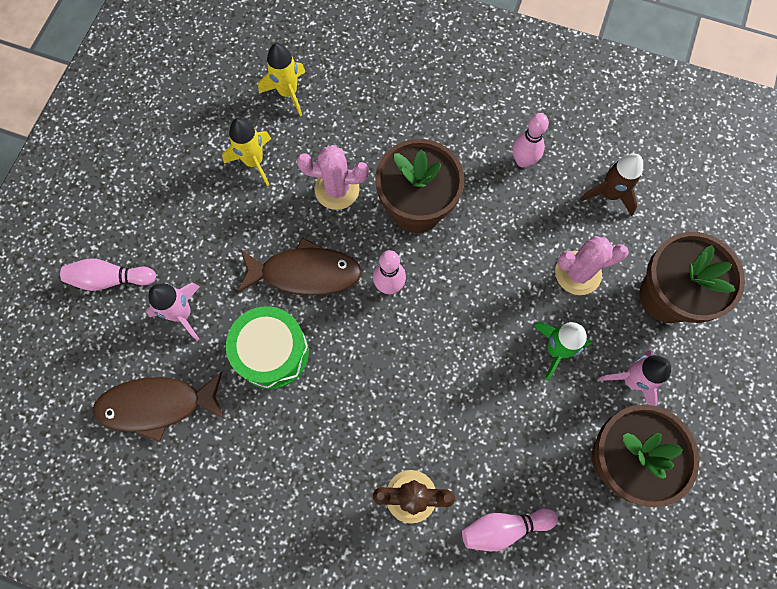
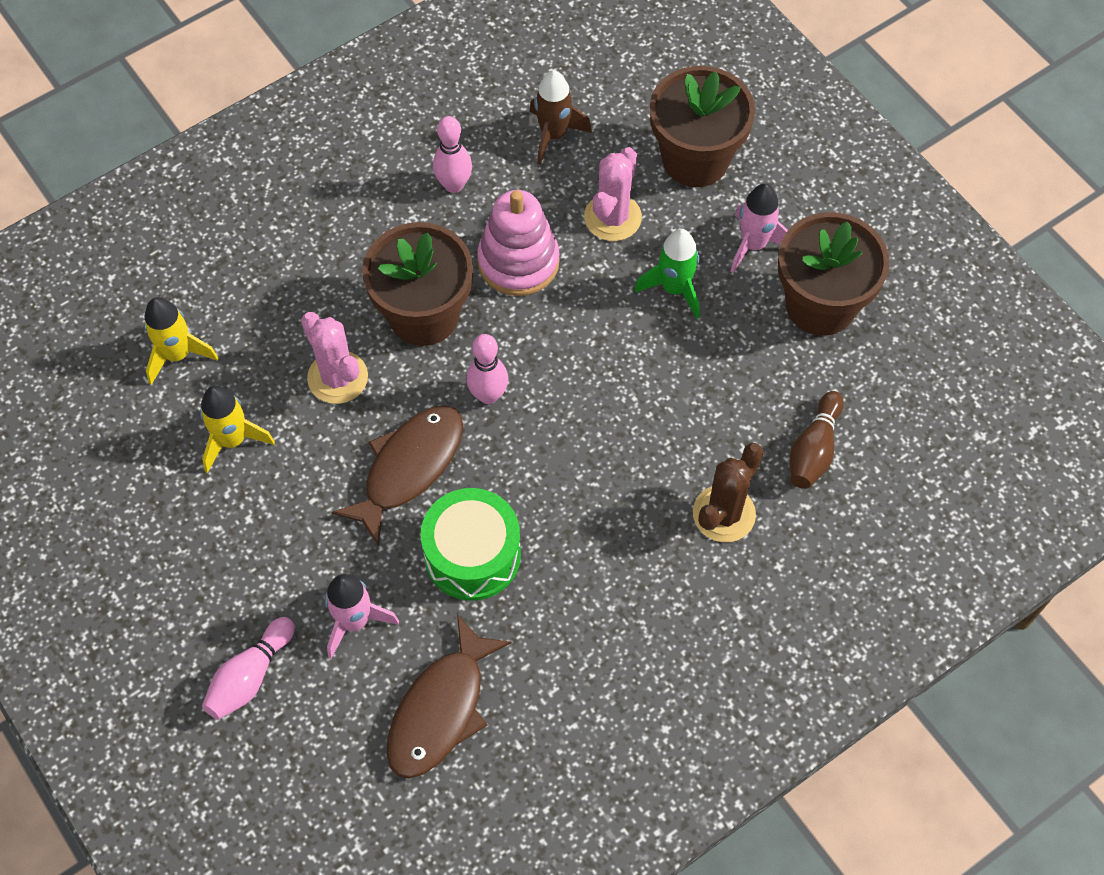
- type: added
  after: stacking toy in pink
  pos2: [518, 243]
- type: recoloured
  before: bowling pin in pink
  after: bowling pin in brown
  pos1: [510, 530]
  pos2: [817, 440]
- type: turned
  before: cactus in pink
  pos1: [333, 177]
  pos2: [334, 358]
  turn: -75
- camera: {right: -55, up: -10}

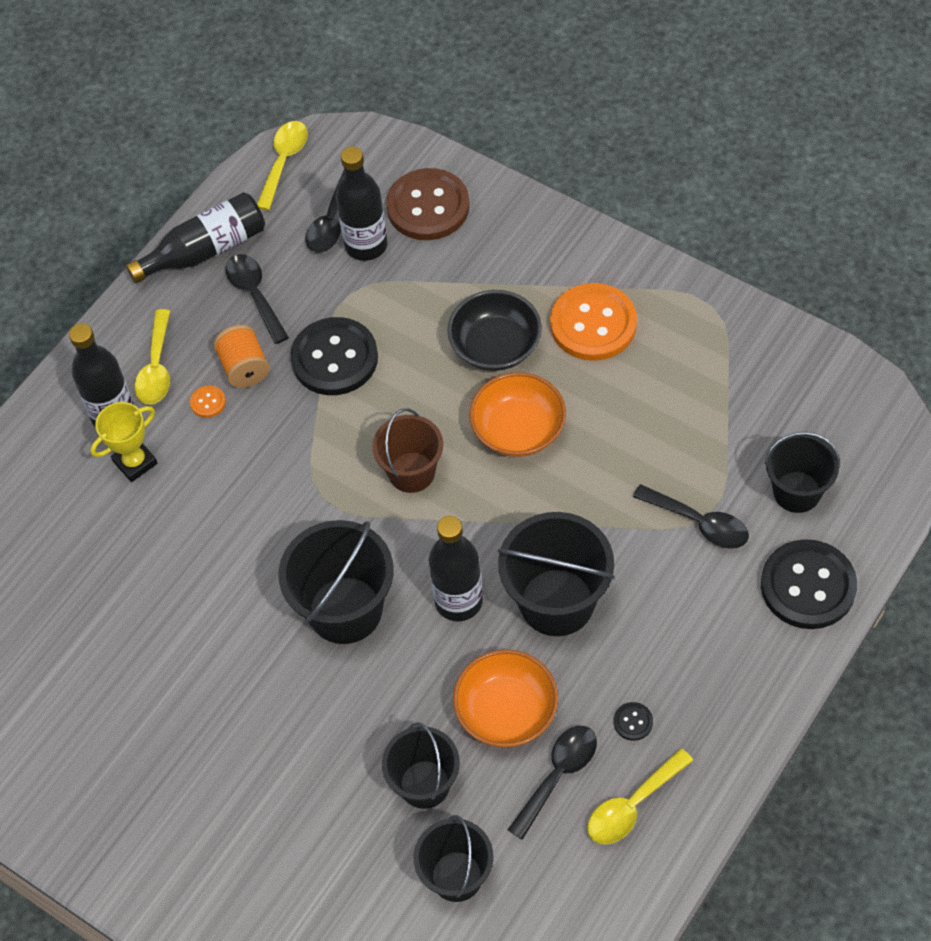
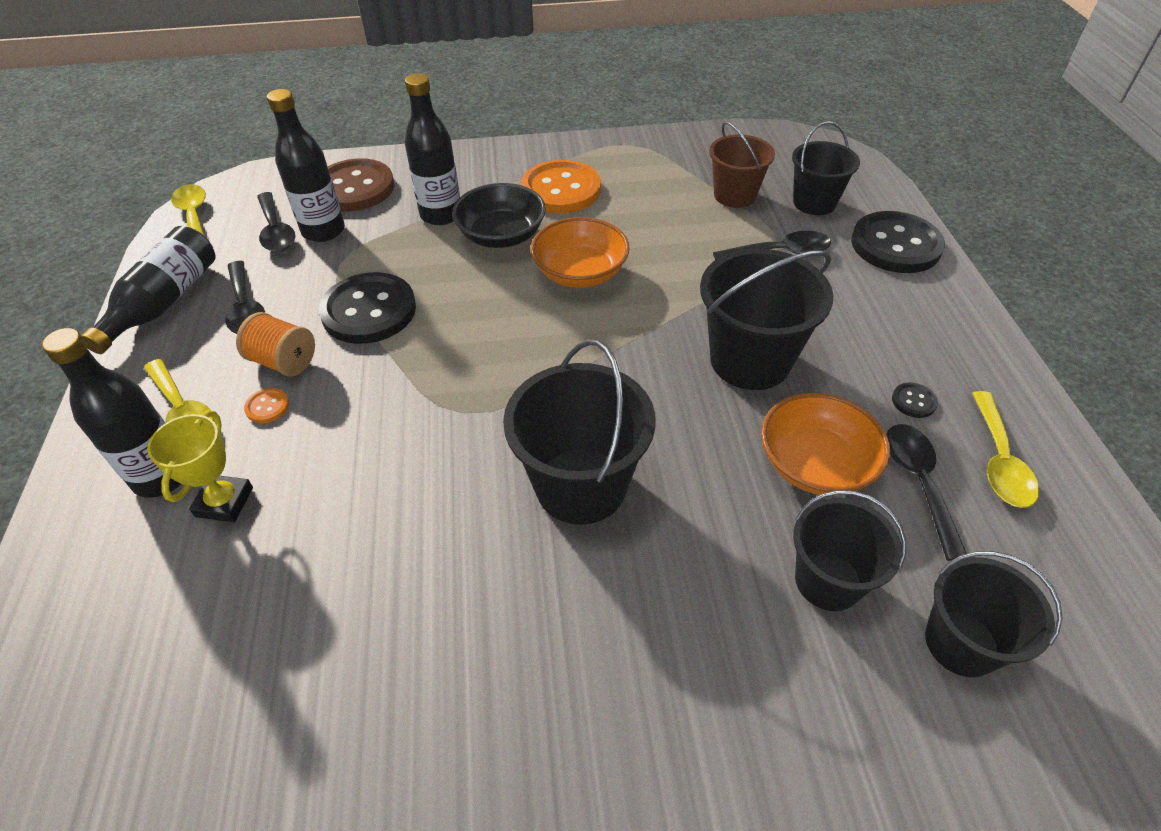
- type: moved
  before: bucket in brown
  pos1: [407, 450]
  pos2: [742, 164]
- type: moved
  before: bottle in black
  pos1: [455, 568]
  pos2: [432, 149]
- type: turned
  before: spoon in black
  pos1: [257, 299]
  pos2: [245, 297]
  turn: -135
- camera: {right: -45, up: -10}

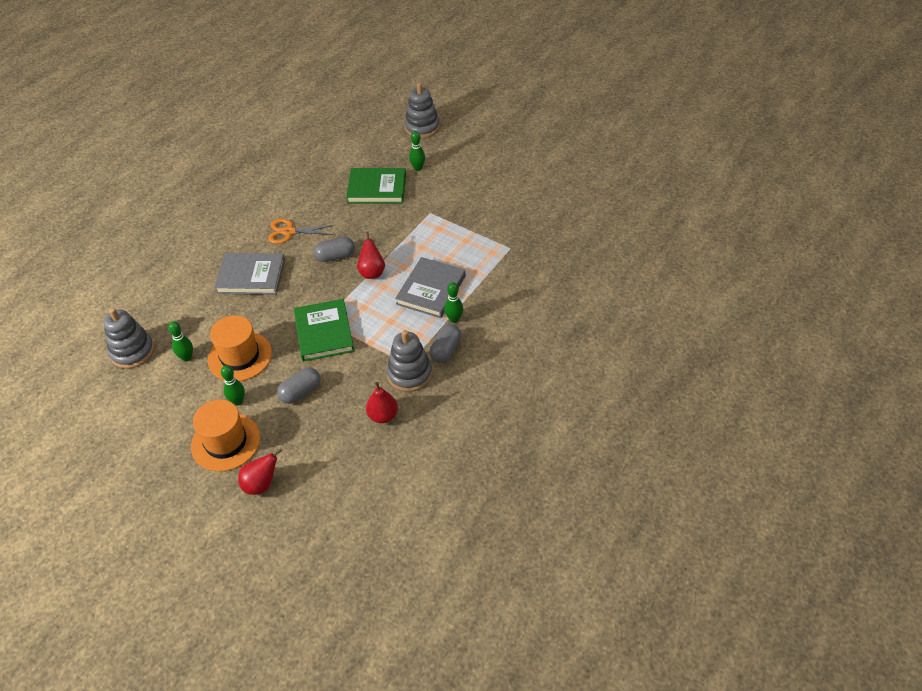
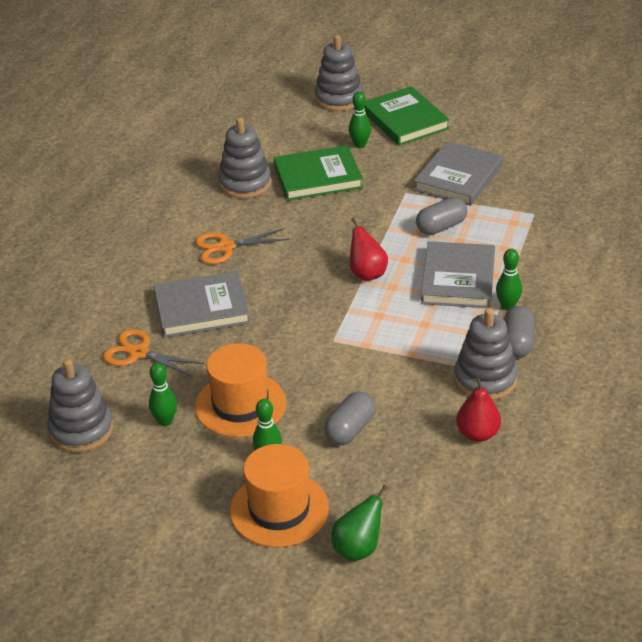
- type: added
  after: scissors in orange
  pos2: [153, 353]
- type: added
  after: stacking toy in grey
  pos2: [244, 157]
- type: added
  after: book in grey
  pos2: [458, 173]
- type: moved
  before: book in green
  pos1: [324, 330]
  pos2: [407, 116]
- type: moved
  before: capsule in grey
  pos1: [334, 249]
  pos2: [441, 216]
- type: recoloured
  before: pear in red
  after: pear in green
  pos1: [260, 471]
  pos2: [359, 523]
- camera: {right: -15, up: -10}

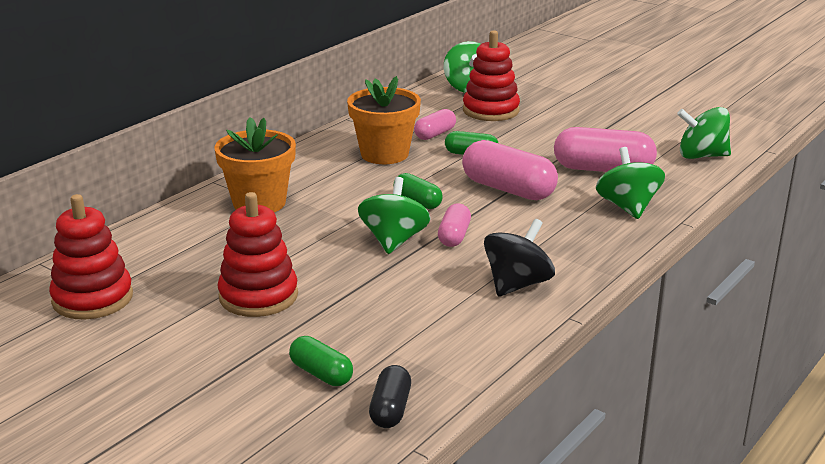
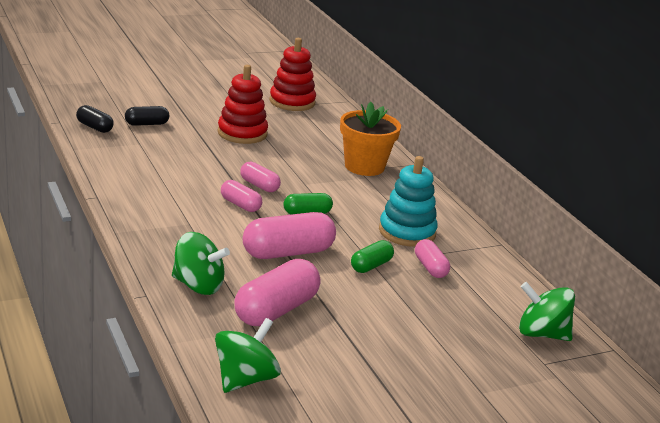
- type: removed
  before: stacking toy in red
  pos1: [491, 75]
- type: removed
  before: spinning top in black
  pos1: [519, 258]
- type: replaced
  before: flower pot in orange
  after: stacking toy in turquoise
  pos1: [384, 120]
  pos2: [408, 201]
- type: replaced
  before: spinning top in green
  after: capsule in pink
  pos1: [394, 215]
  pos2: [260, 177]
- type: recoloured
  before: capsule in green
  after: capsule in black
  pos1: [321, 361]
  pos2: [147, 116]
- camera: {right: 115, up: 0}

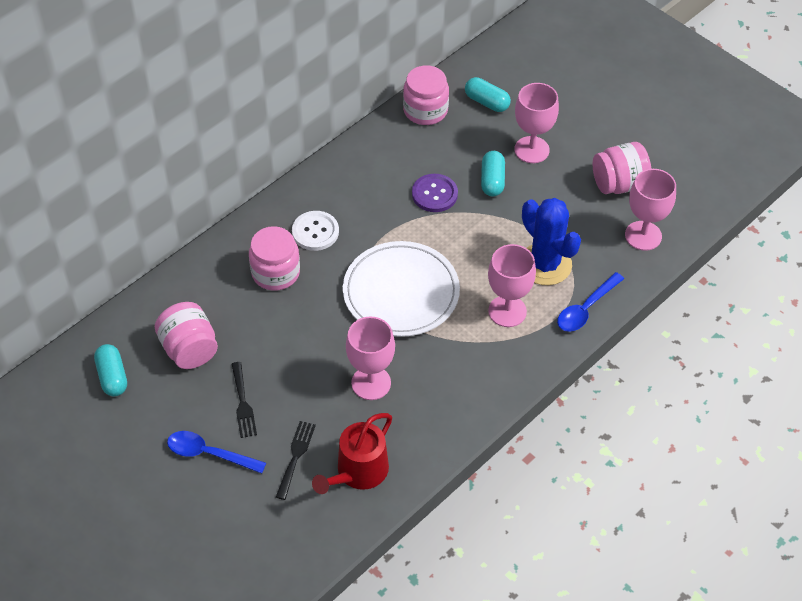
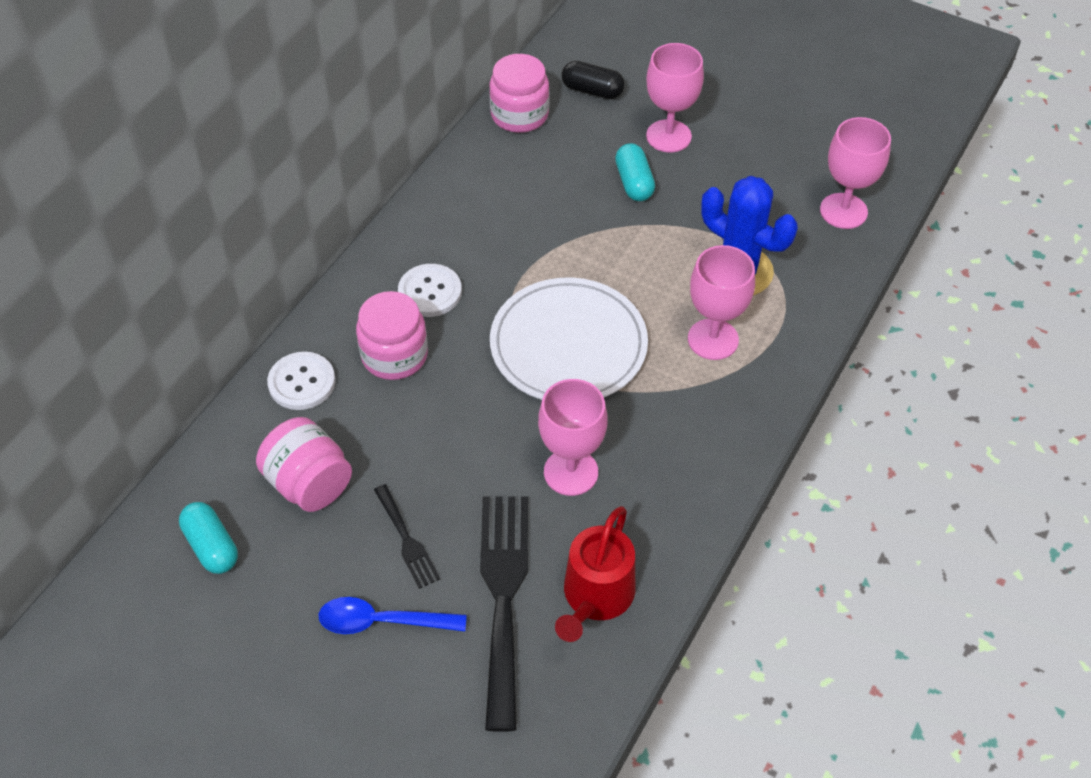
- type: removed
  before: button in purple
  pos1: [435, 193]
- type: removed
  before: spoon in blue
  pos1: [590, 302]
- type: removed
  before: jar in pink
  pos1: [622, 168]
- type: added
  after: button in white
  pos2: [301, 381]
- type: recoloured
  before: capsule in turquoise
  after: capsule in black
  pos1: [488, 94]
  pos2: [593, 80]
- type: resized
  before: fork in black
  pos1: [296, 460]
  pos2: [504, 614]
  scale: 2.02
- camera: {right: -15, up: 0}

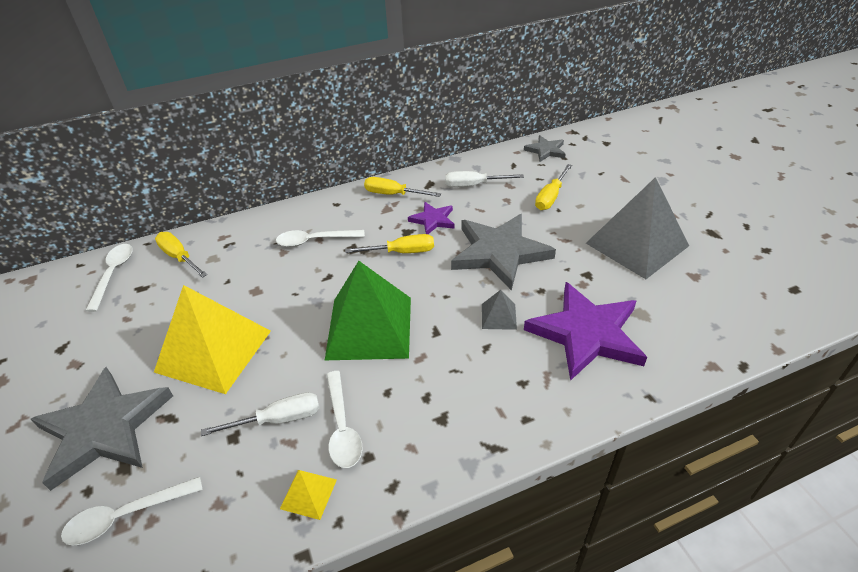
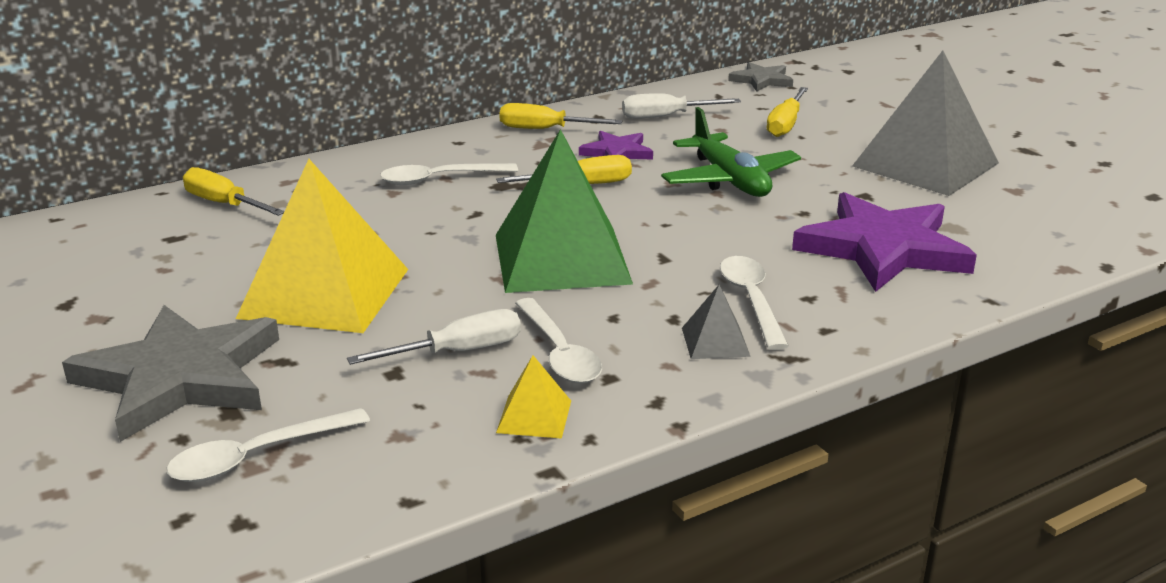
- type: moved
  before: spoon in white
  pos1: [109, 278]
  pos2: [754, 303]
- type: moved
  before: pyramid in grey
  pos1: [499, 310]
  pos2: [716, 322]
- type: replaced
  before: star in grey
  after: plane in green
  pos1: [503, 252]
  pos2: [731, 152]
- camera: {right: -10, up: -15}

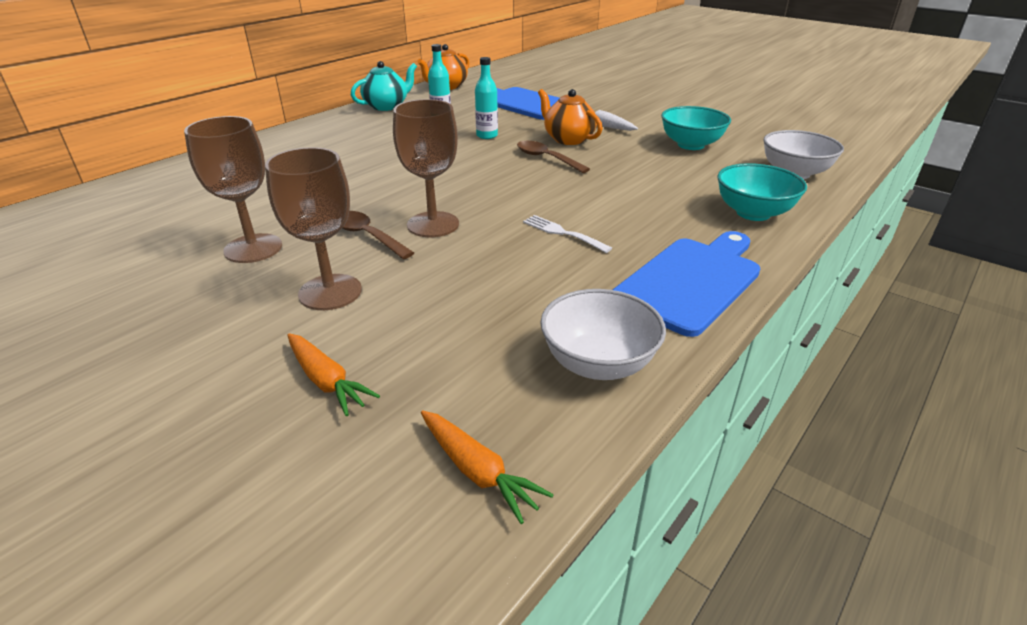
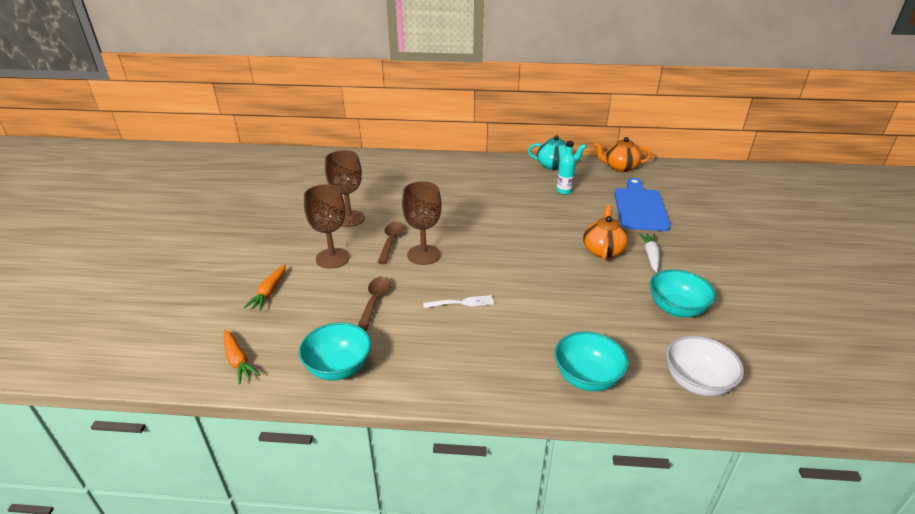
- type: removed
  before: bottle in turquoise
  pos1: [486, 98]
- type: removed
  before: cutting board in blue
  pos1: [686, 284]
- type: moved
  before: spoon in brown
  pos1: [553, 157]
  pos2: [374, 303]
- type: recoloured
  before: bowl in white
  after: bowl in turquoise
  pos1: [603, 334]
  pos2: [335, 351]
- type: turned
  before: carrot in orange
  pos1: [487, 467]
  pos2: [242, 357]
  turn: -45
- type: turned
  before: fork in white
  pos1: [567, 234]
  pos2: [458, 301]
  turn: 75
- camera: {right: 55, up: 0}

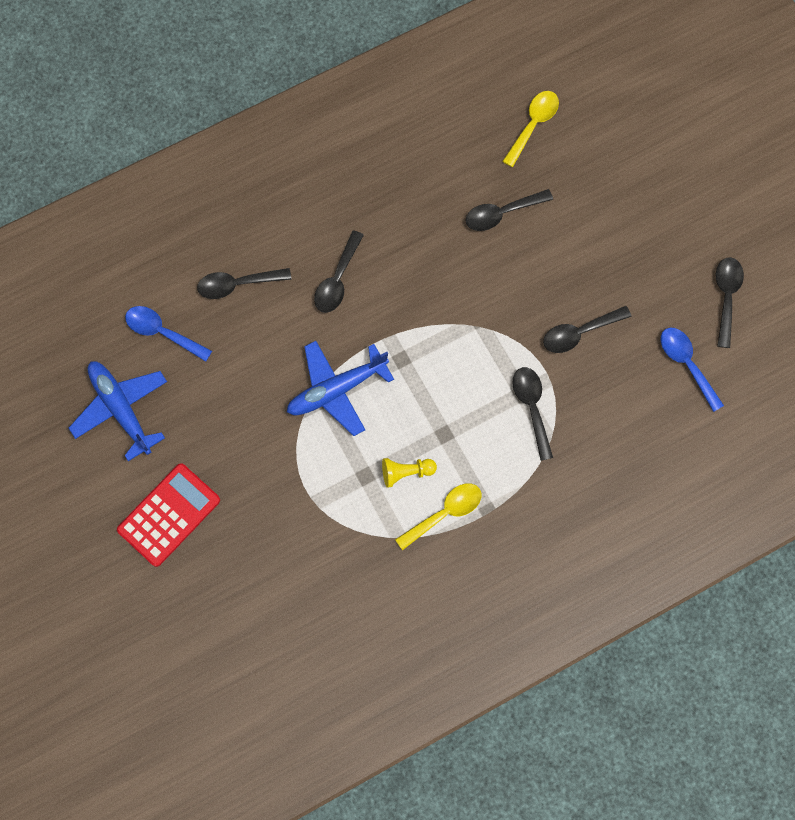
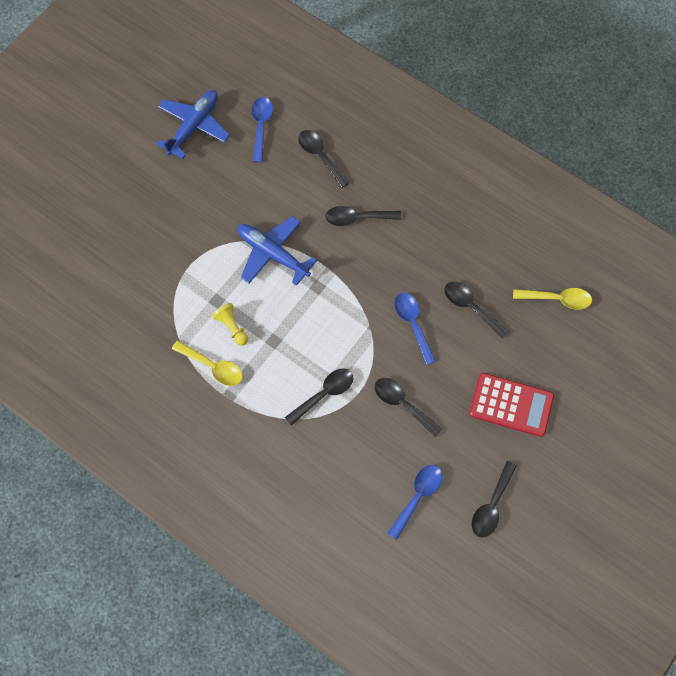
- type: added
  after: spoon in blue
  pos2: [415, 329]
- type: moved
  before: calculator in red
  pos1: [168, 515]
  pos2: [511, 405]
- type: turned
  before: spoon in black
  pos1: [730, 302]
  pos2: [494, 499]
  turn: 135
- camera: {right: 65, up: -5}

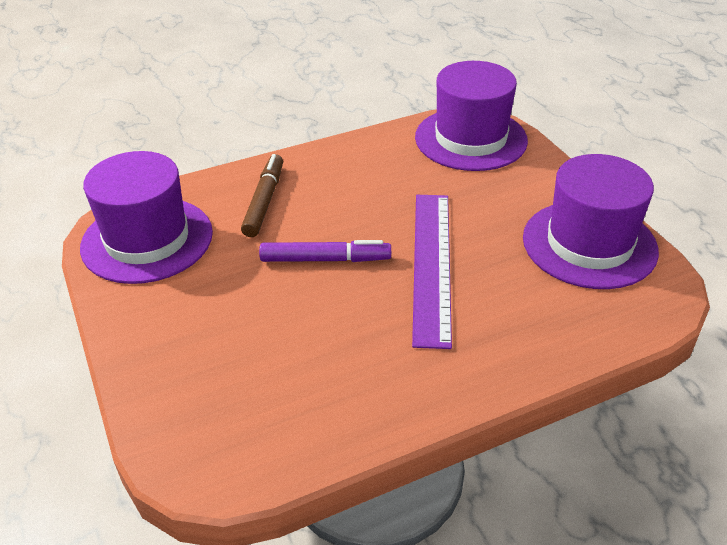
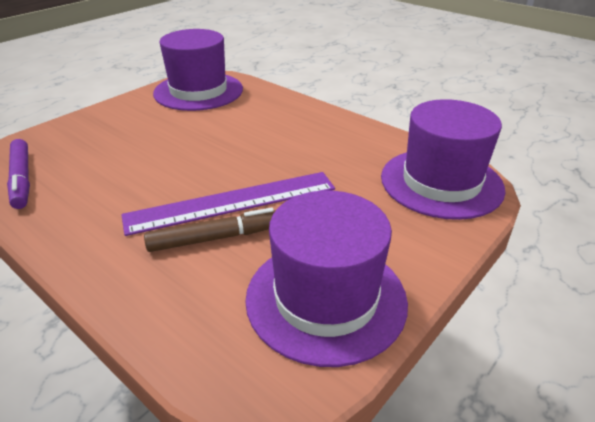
- type: moved
  before: marker in brown
  pos1: [262, 195]
  pos2: [210, 230]
- type: moved
  before: marker in purple
  pos1: [325, 251]
  pos2: [18, 174]
- camera: {right: 65, up: -5}

